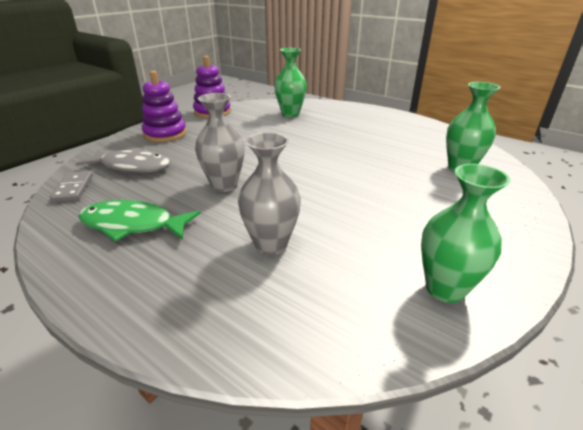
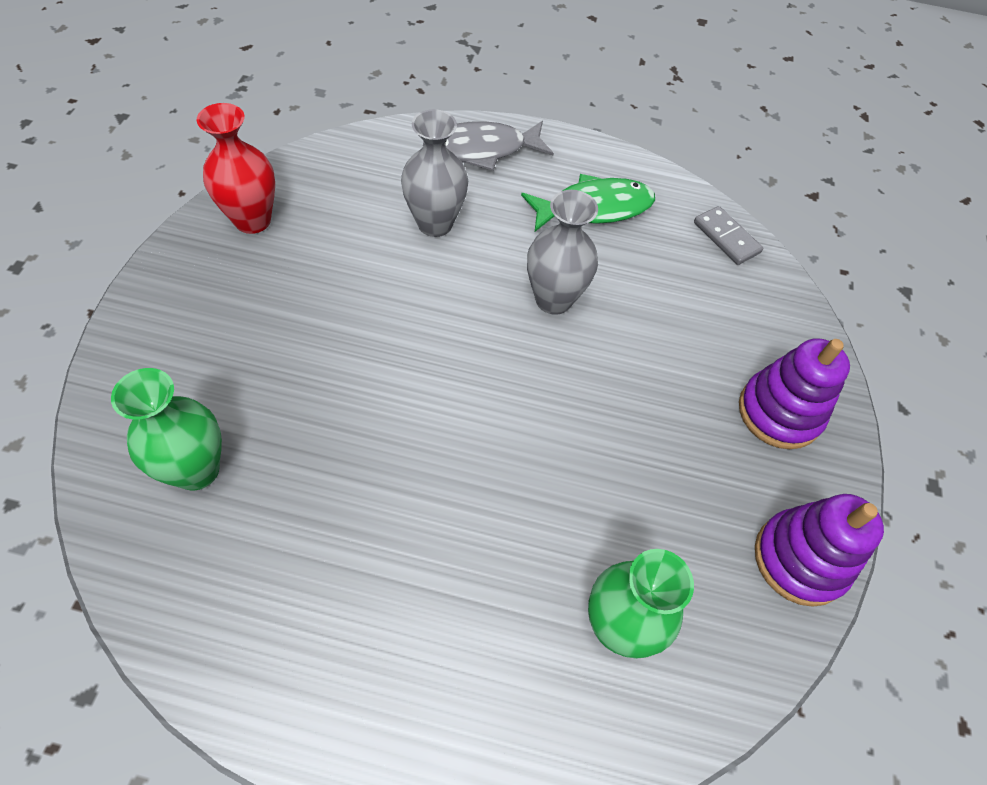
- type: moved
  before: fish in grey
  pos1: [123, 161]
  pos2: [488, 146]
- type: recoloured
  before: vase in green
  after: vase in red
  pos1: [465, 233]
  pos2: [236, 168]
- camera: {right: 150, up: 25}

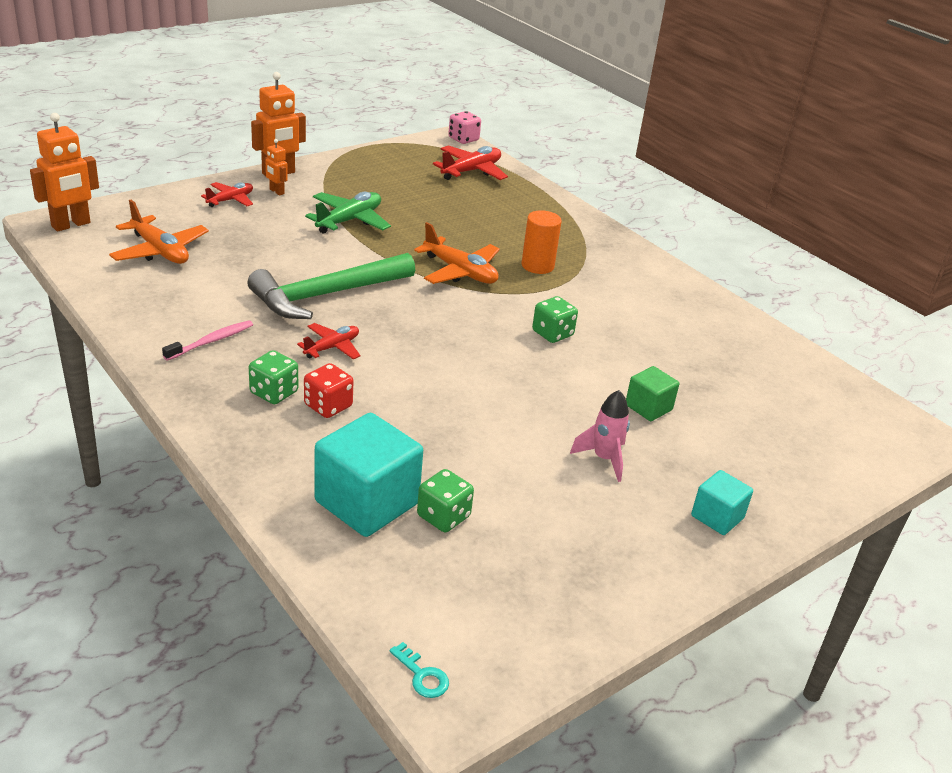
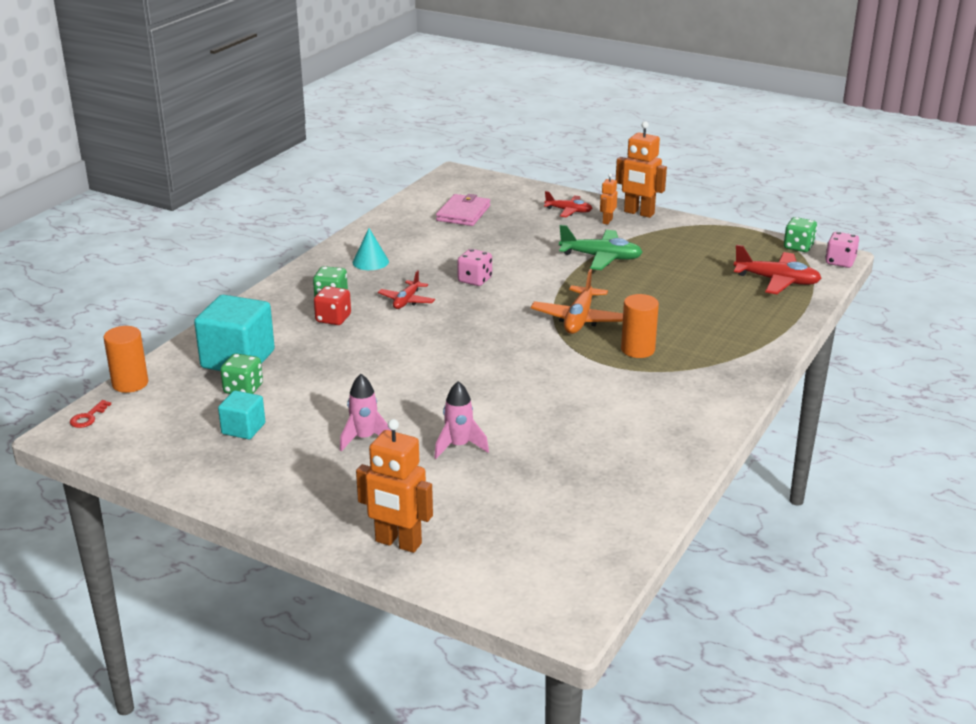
- type: added
  after: cylinder in orange
  pos2: [125, 359]
- type: moved
  before: robot in orange
  pos1: [64, 172]
  pos2: [394, 486]
- type: moved
  before: dice in green
  pos1: [555, 319]
  pos2: [800, 234]
- type: moved
  before: cube in turquoise
  pos1: [722, 502]
  pos2: [241, 415]
- type: replaced
  before: plane in orange
  after: wallet in pink
  pos1: [159, 232]
  pos2: [463, 210]
- type: replaced
  before: toothbrush in pink
  after: cone in turquoise
  pos1: [207, 340]
  pos2: [371, 249]
- type: replaced
  before: hammer in green
  after: dice in pink
  pos1: [331, 286]
  pos2: [474, 267]
- type: replaced
  before: cube in green
  after: rocket in pink
  pos1: [652, 393]
  pos2: [461, 420]
- type: recoloured
  before: key in turquoise
  after: key in red
  pos1: [419, 670]
  pos2: [90, 414]
- type: turned
  before: plane in red
  pos1: [329, 341]
  pos2: [406, 289]
  turn: 90
- camera: {right: 70, up: -5}

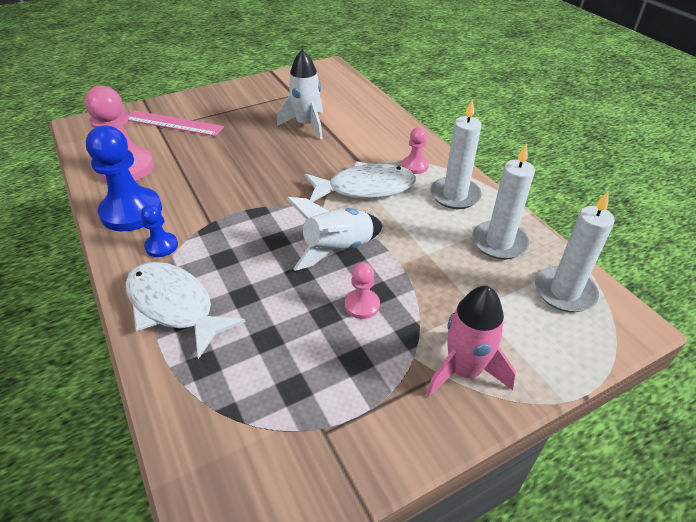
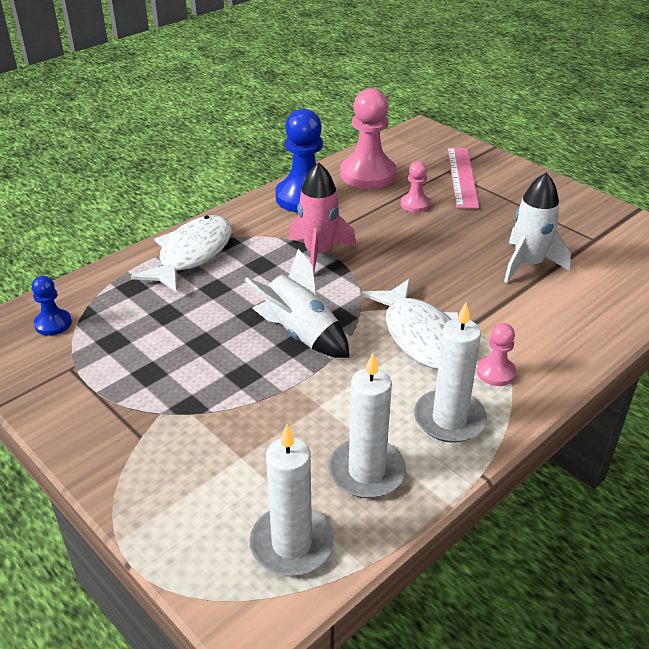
- type: moved
  before: pawn in blue
  pos1: [159, 231]
  pos2: [52, 306]
- type: moved
  before: pawn in pink
  pos1: [362, 290]
  pos2: [415, 187]
- type: moved
  before: rocket in pink
  pos1: [471, 341]
  pos2: [322, 218]
- camera: {right: 75, up: -5}

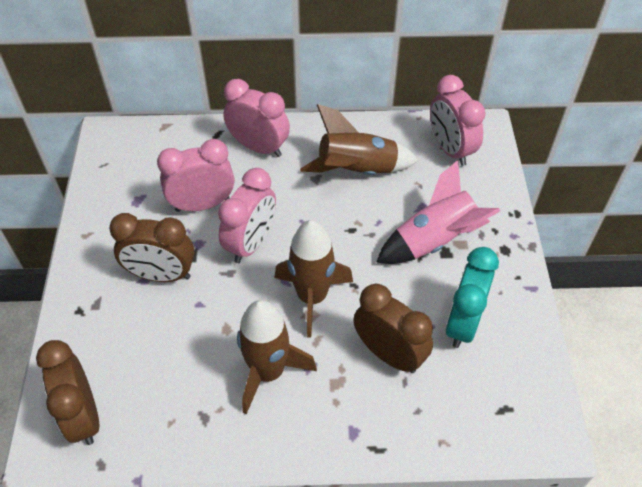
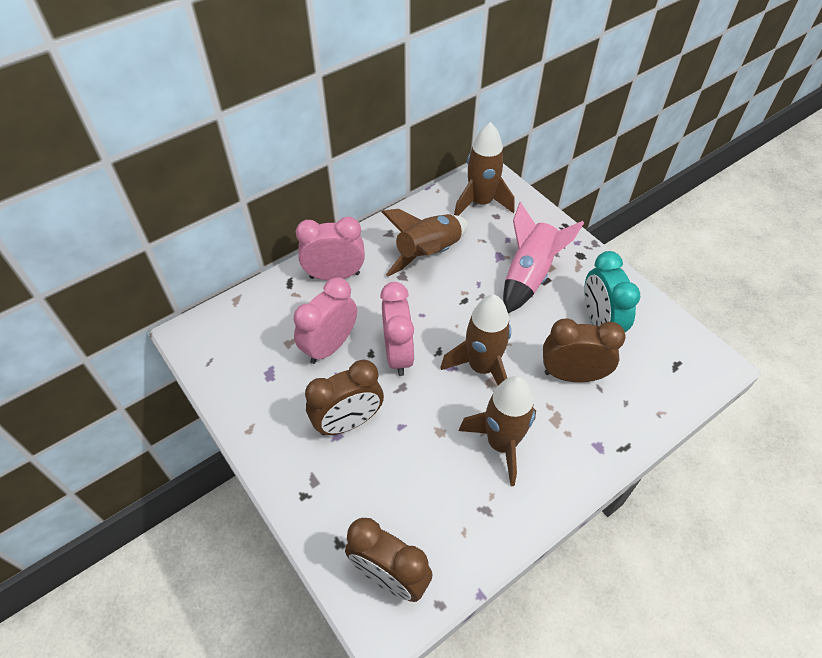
- type: replaced
  before: clock in pink
  after: rocket in brown
  pos1: [458, 120]
  pos2: [484, 169]
- camera: {right: -35, up: 0}

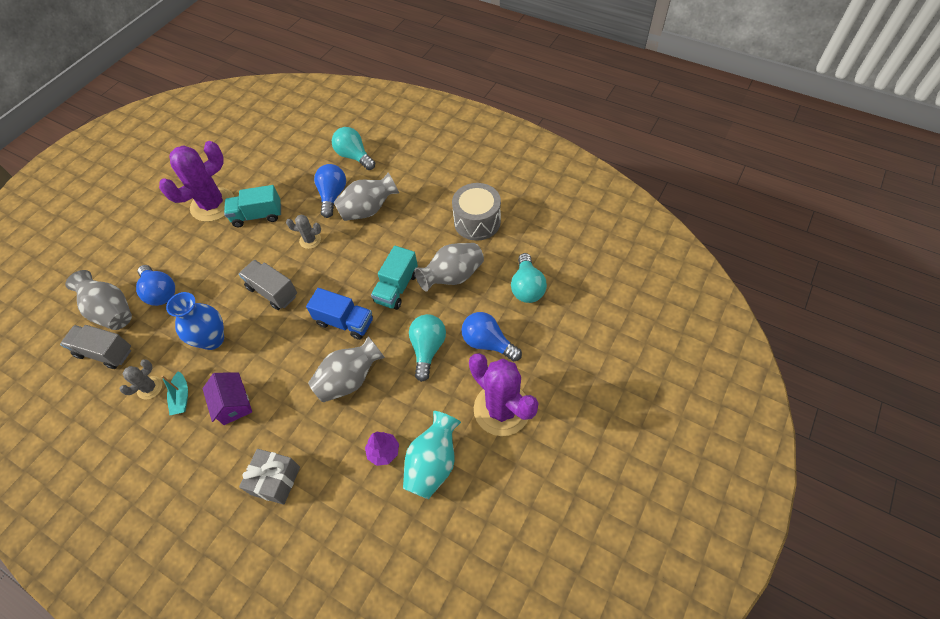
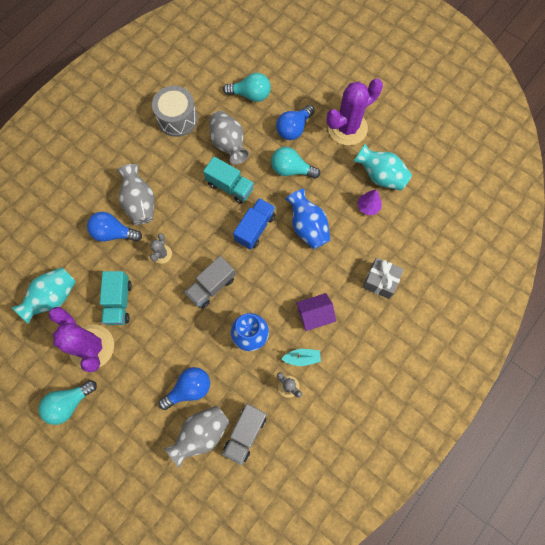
- type: added
  after: vase in turquoise
  pos2: [43, 295]
- type: moved
  before: light bulb in turquoise
  pos1: [353, 148]
  pos2: [67, 402]
- type: recoloured
  before: vase in grey
  after: vase in blue
  pos1: [346, 369]
  pos2: [308, 219]
- camera: {right: -85, up: 15}

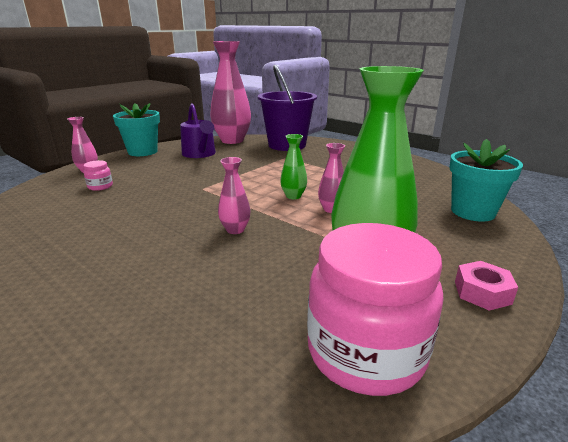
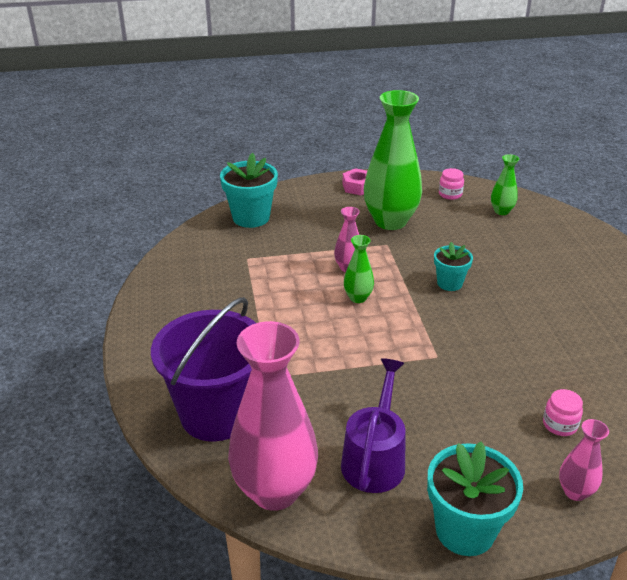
- type: added
  after: vase in green
  pos2: [505, 184]
- type: replaced
  before: vase in pink
  after: flower pot in turquoise
  pos1: [234, 195]
  pos2: [453, 266]
- type: resized
  before: jar in pink
  pos1: [375, 309]
  pos2: [451, 184]
  scale: 0.4
- camera: {right: -140, up: 10}

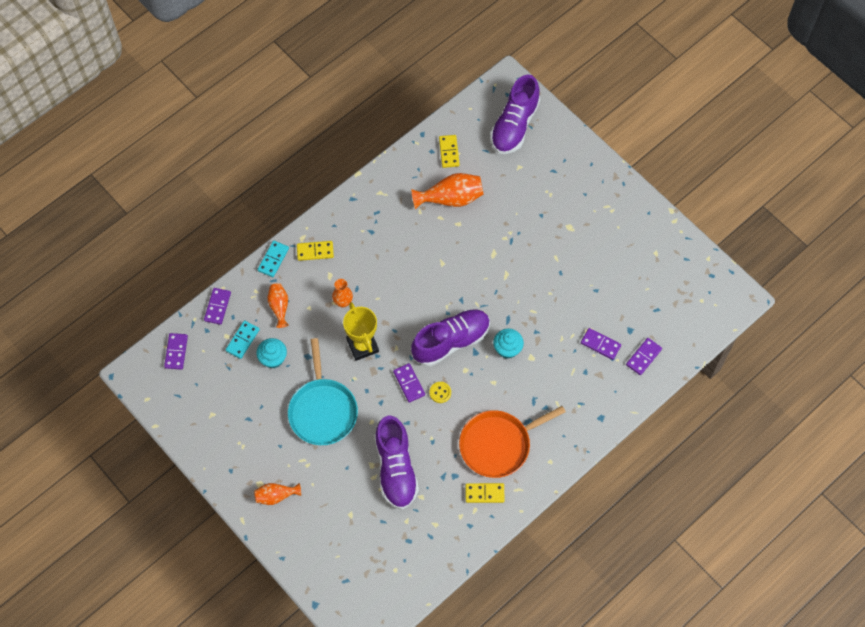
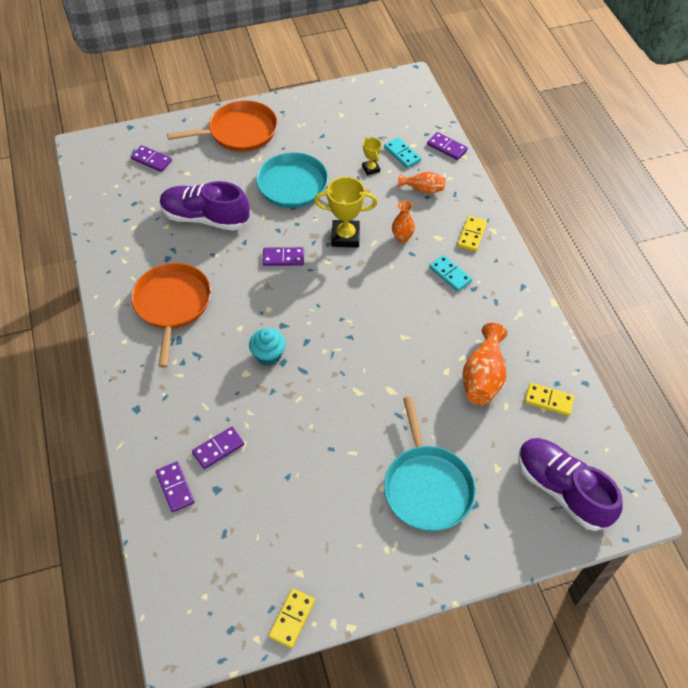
- type: removed
  before: shoe in purple
  pos1: [450, 337]
- type: removed
  before: button in yellow
  pos1: [440, 392]
- type: added
  after: pan in turquoise
  pos2: [430, 463]
- type: moved
  before: domino in purple
  pos1: [176, 351]
  pos2: [151, 158]
- type: moved
  before: domino in turquoise
  pos1: [273, 259]
  pos2: [450, 273]
- type: moved
  before: domino in yellow
  pos1: [485, 493]
  pos2: [292, 618]
- type: replaced
  before: vase in orange
  after: pan in orange
  pos1: [277, 494]
  pos2: [222, 126]
- type: replaced
  before: cupcake in turquoise
  after: trophy in yellow
  pos1: [271, 353]
  pos2: [371, 156]
- camera: {right: 115, up: -10}

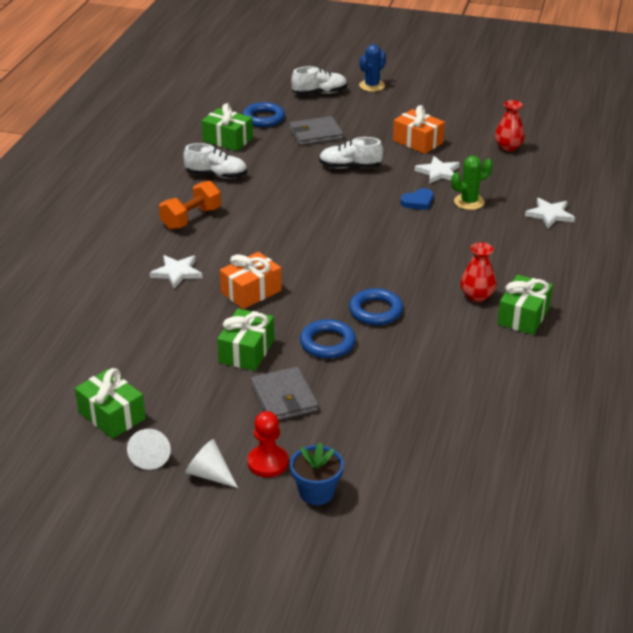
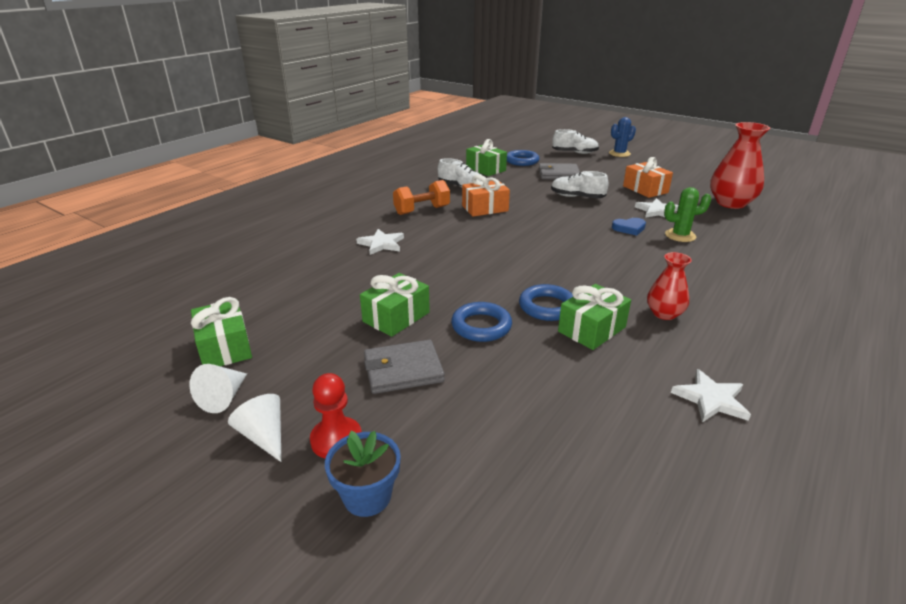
- type: moved
  before: gift in orange
  pos1: [251, 280]
  pos2: [486, 196]
- type: moved
  before: gift in green
  pos1: [525, 305]
  pos2: [594, 317]
- type: moved
  before: star in white
  pos1: [550, 213]
  pos2: [711, 395]
- type: turned
  before: wallet in grey
  pos1: [284, 393]
  pos2: [404, 367]
  turn: 75
- type: resized
  before: vase in red
  pos1: [510, 125]
  pos2: [740, 165]
  scale: 1.74
- camera: {right: 20, up: -5}

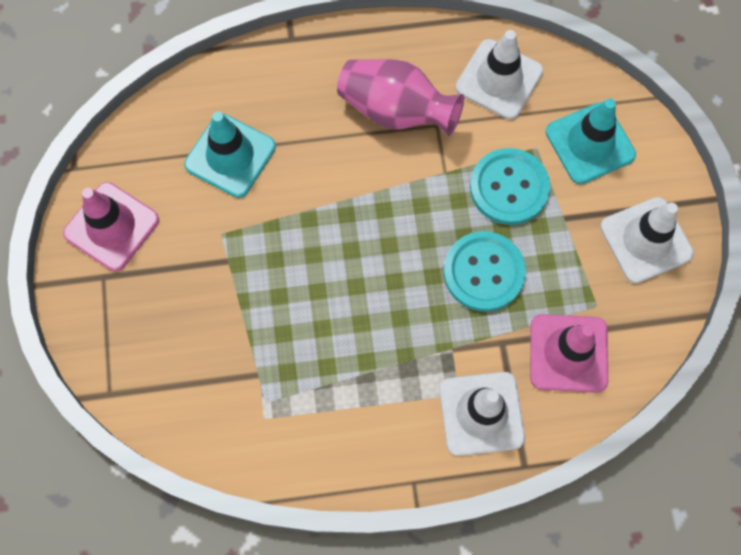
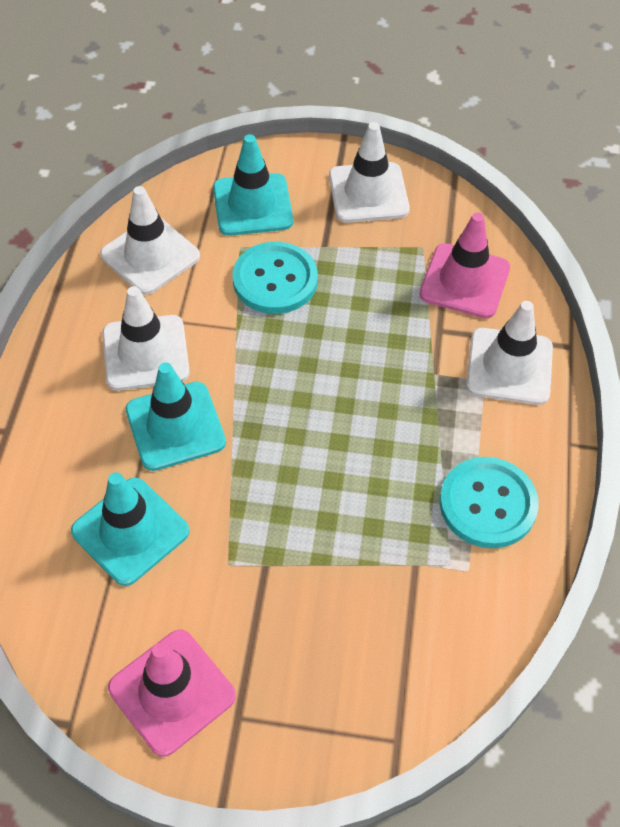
- type: added
  after: traffic cone in turquoise
  pos2: [176, 416]
- type: moved
  before: button in turquoise
  pos1: [485, 271]
  pos2: [489, 502]
- type: replaced
  before: vase in pink
  after: traffic cone in white
  pos1: [400, 97]
  pos2: [146, 338]
- camera: {right: -75, up: -15}

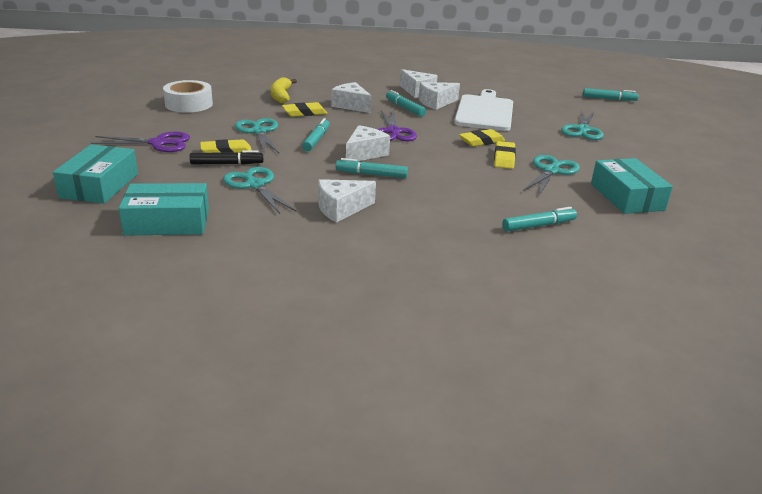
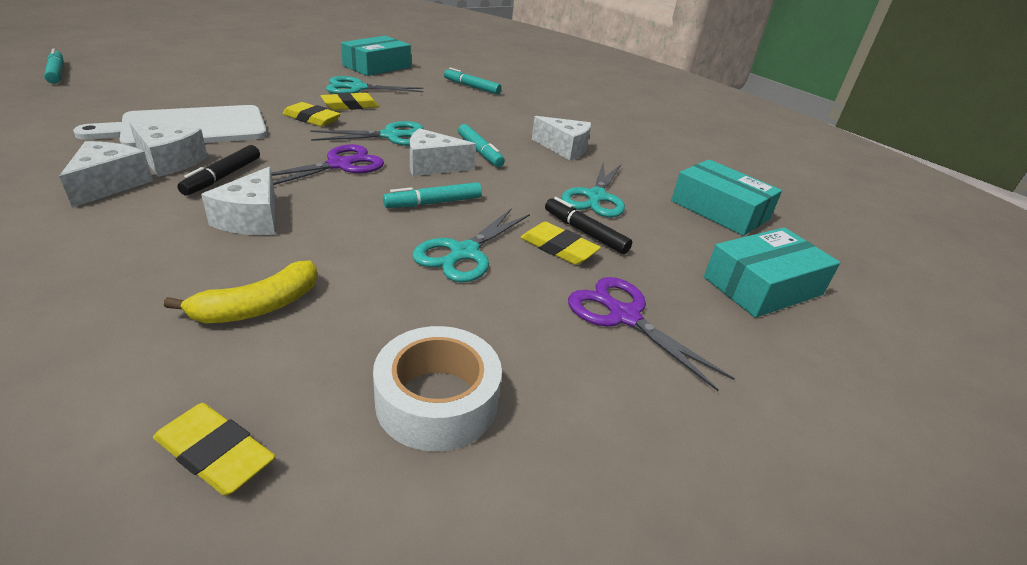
- type: moved
  before: eraser in yellow
  pos1: [304, 109]
  pos2: [214, 449]
- type: moved
  before: scissors in turquoise
  pos1: [582, 125]
  pos2: [367, 133]
- type: recoloured
  before: marker in turquoise
  after: marker in black
  pos1: [406, 103]
  pos2: [218, 170]
- camera: {right: -130, up: 5}

